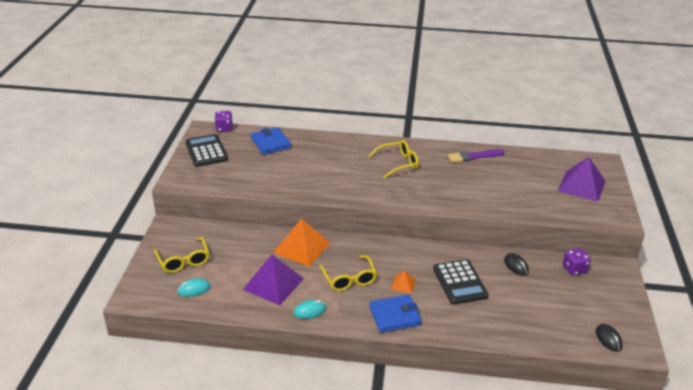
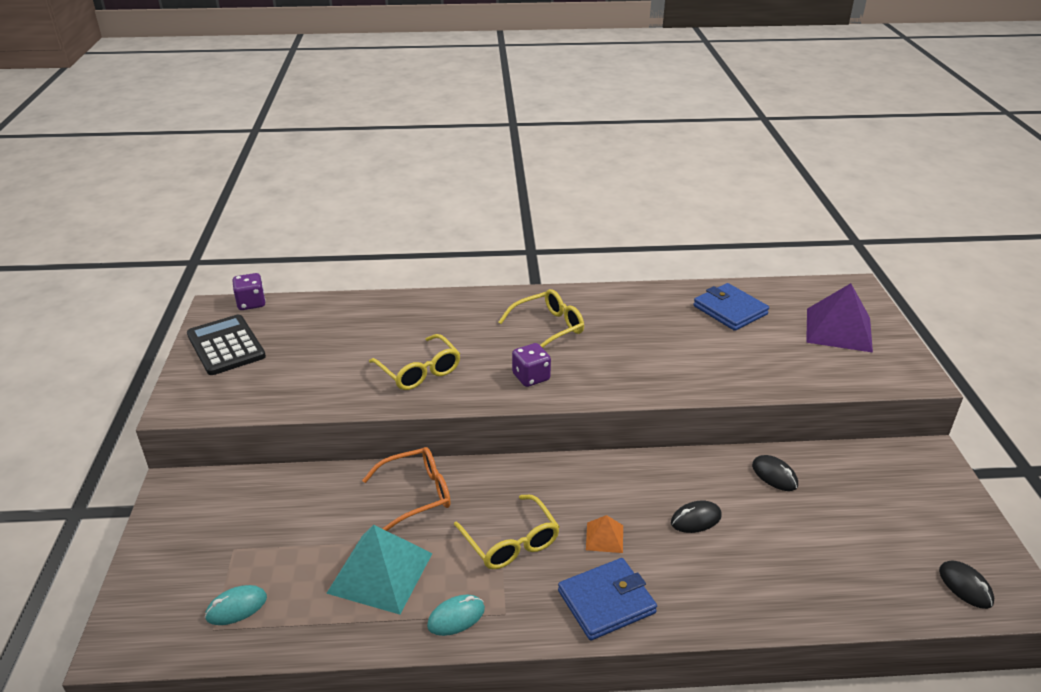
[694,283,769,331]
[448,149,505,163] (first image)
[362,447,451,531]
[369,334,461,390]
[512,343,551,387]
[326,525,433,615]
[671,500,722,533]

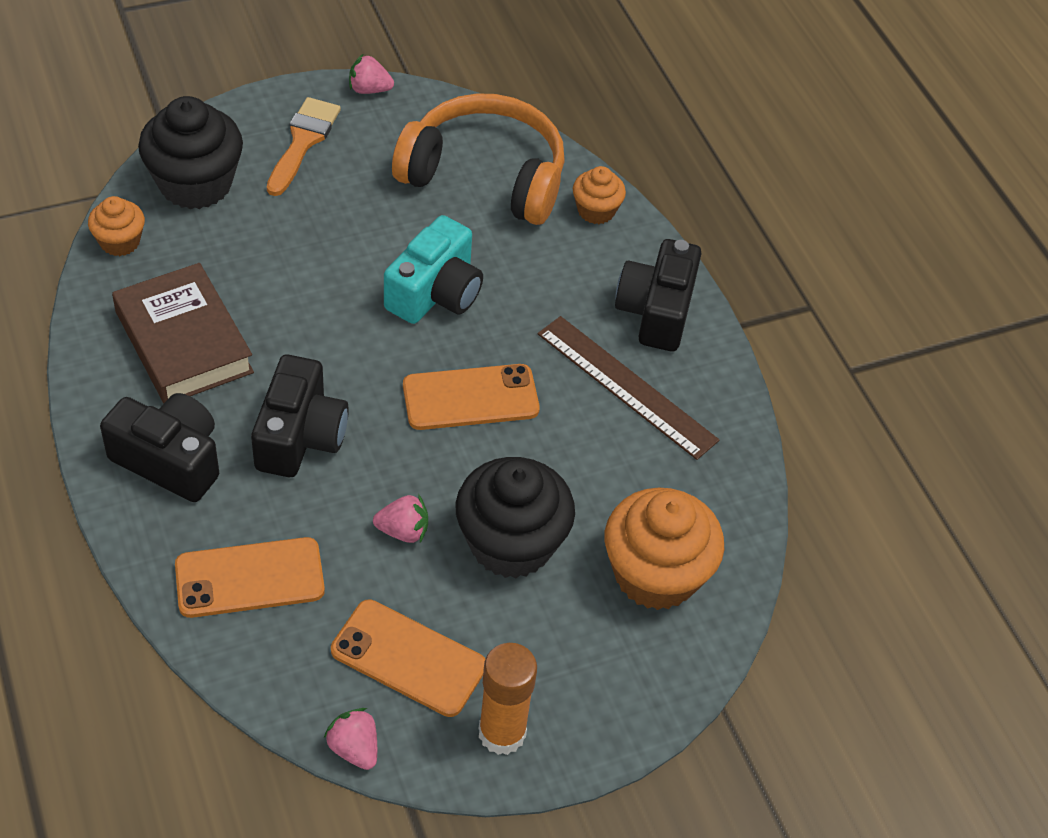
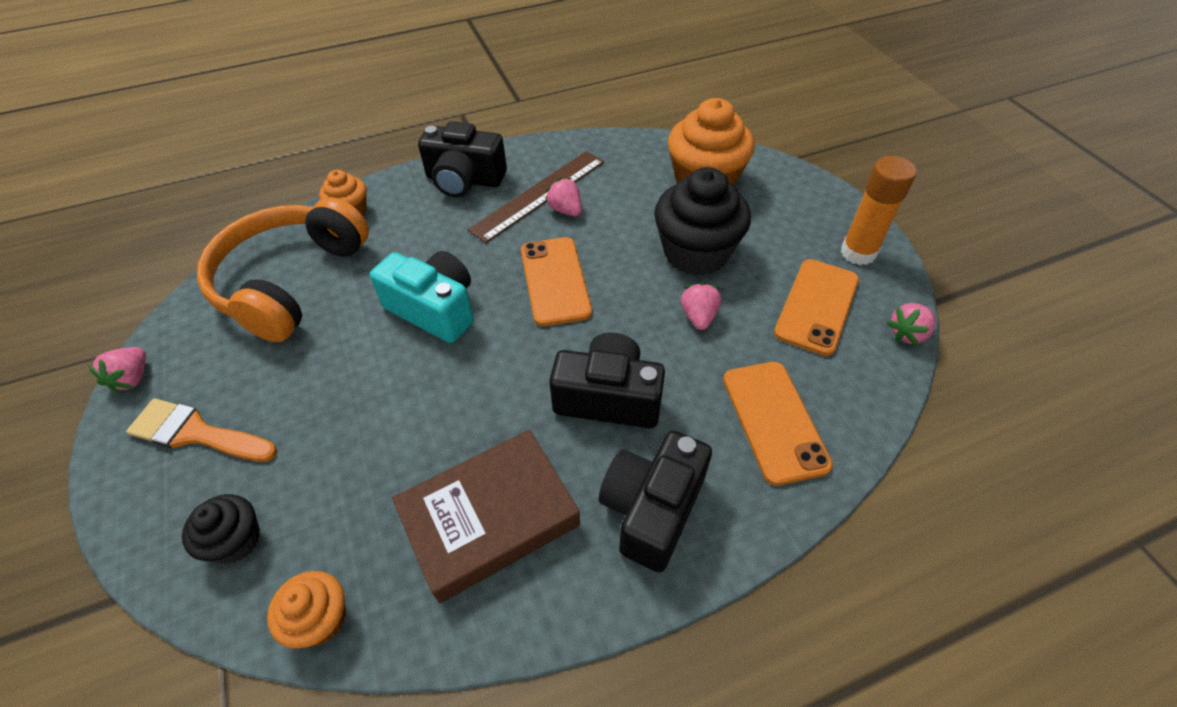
[182,494,260,564]
[545,178,582,216]

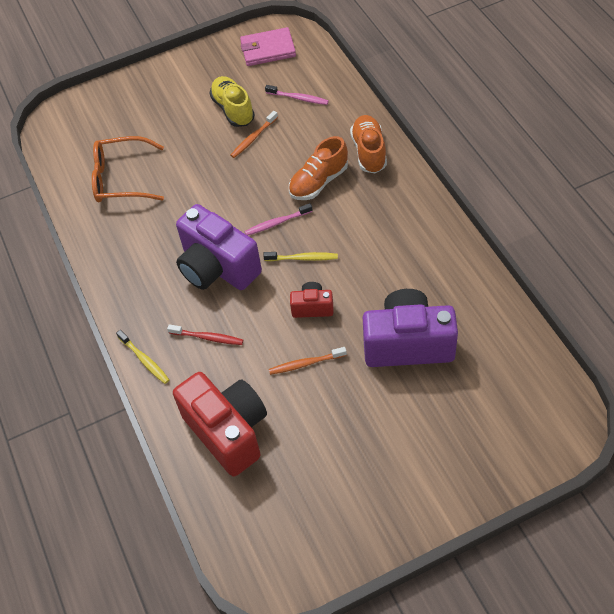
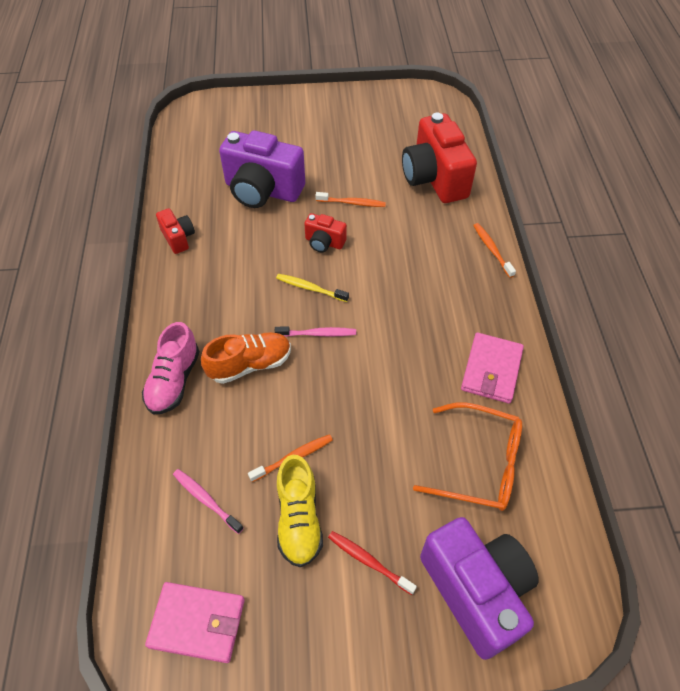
[142,322,200,414]
[420,517,539,660]
[328,531,417,595]
[473,223,516,278]
[156,208,195,254]
[461,333,524,404]

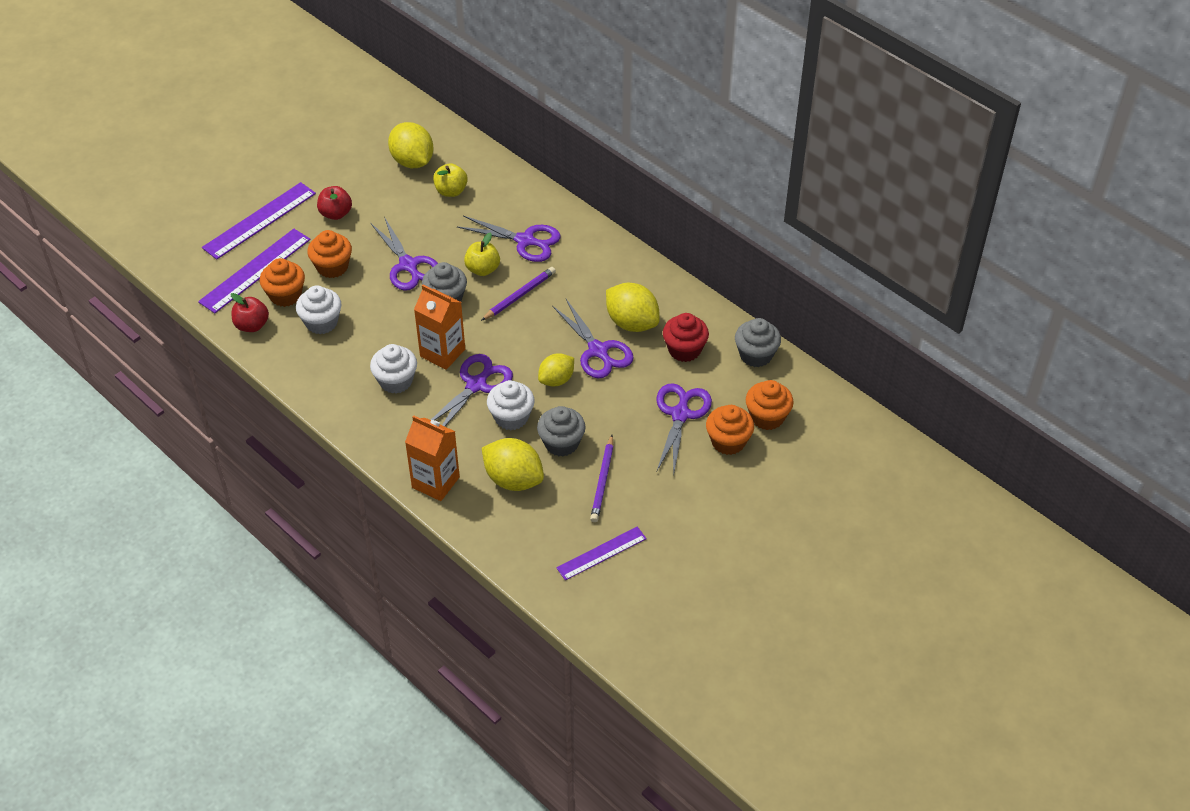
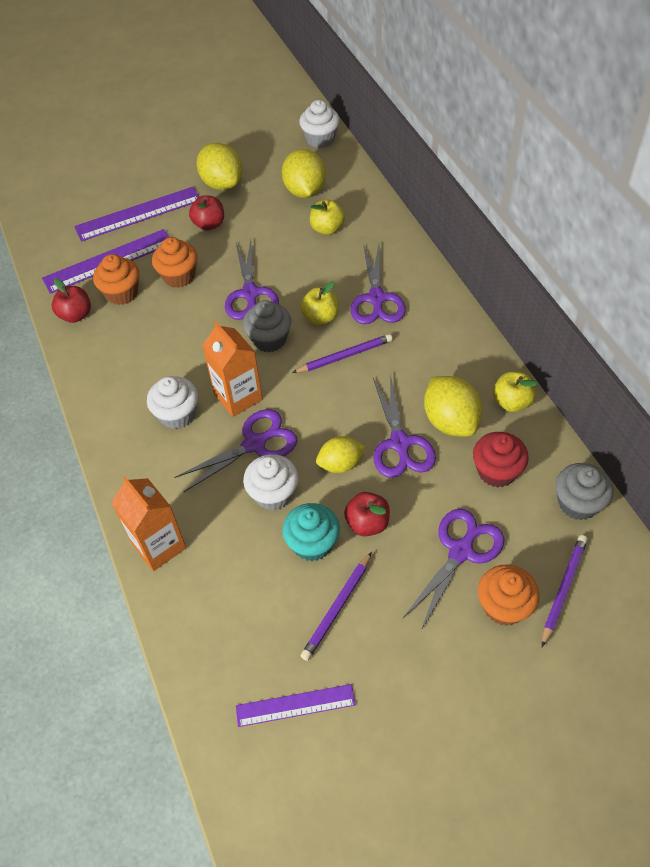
[350,244,406,324]
[299,100,340,148]
[542,535,588,647]
[282,503,340,561]
[196,143,243,190]
[493,371,538,412]
[344,492,390,536]

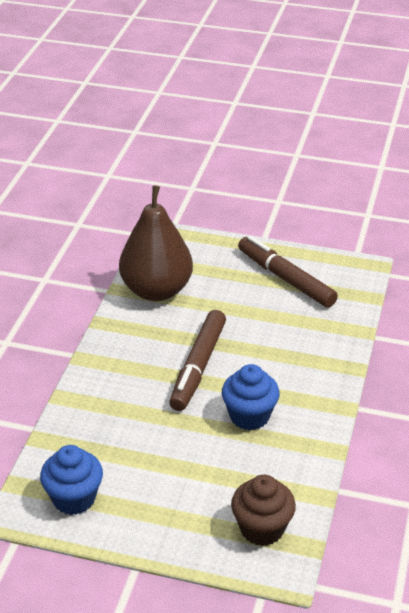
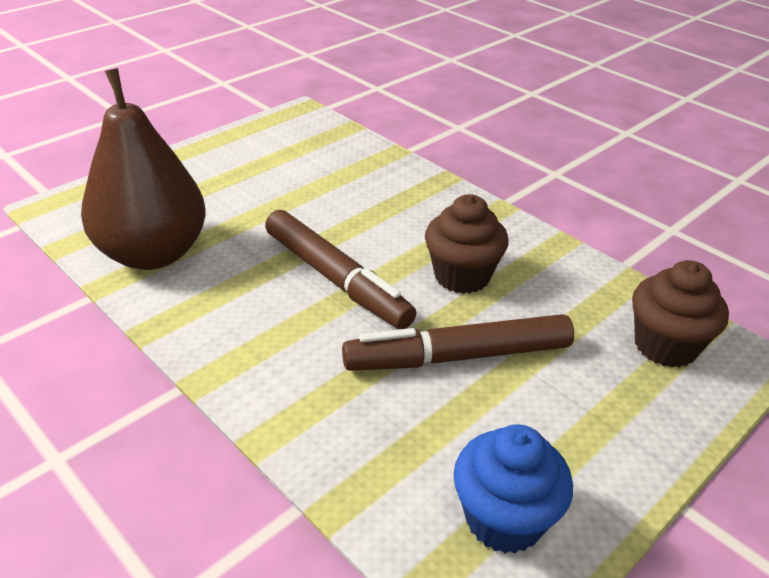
[342,314,574,371]
[425,194,508,294]

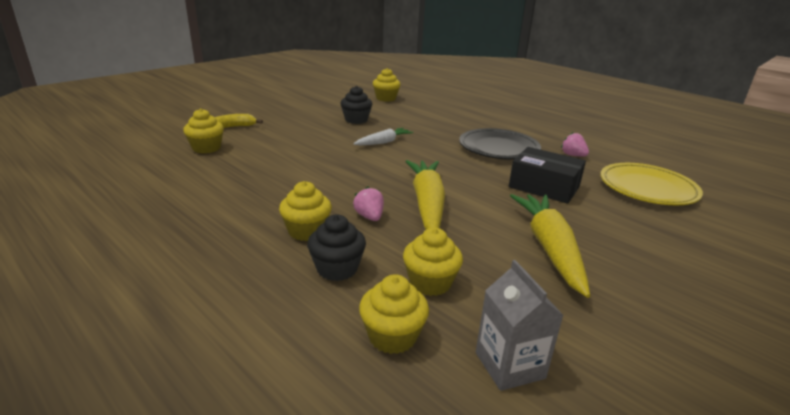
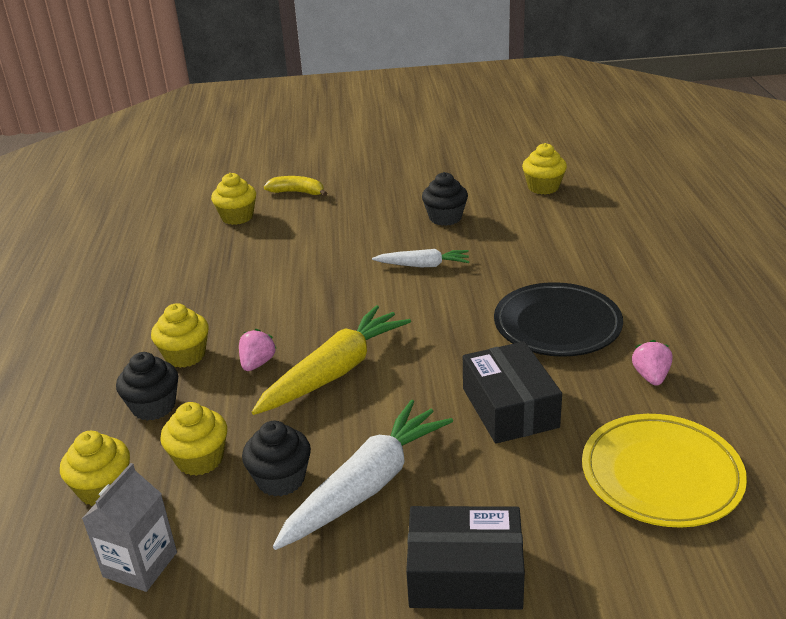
[273,400,453,550]
[242,421,311,497]
[406,506,525,610]

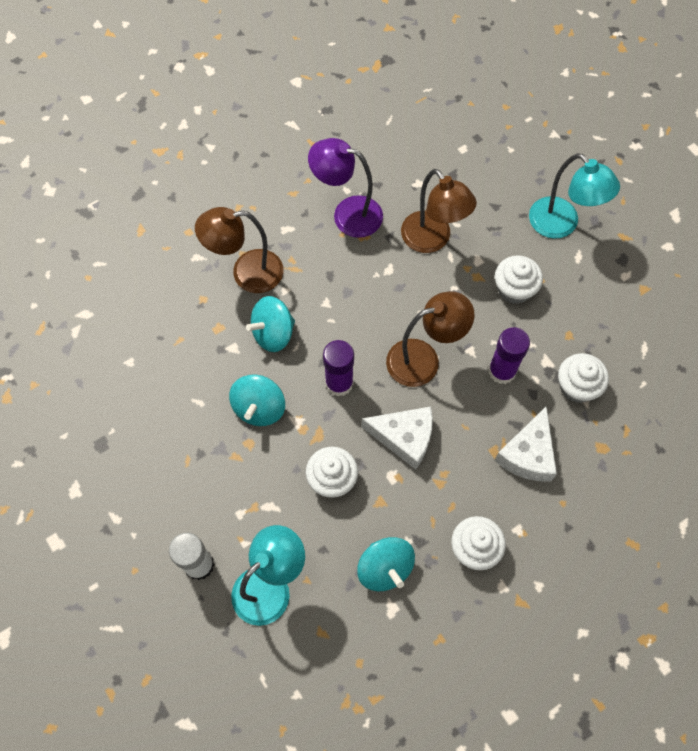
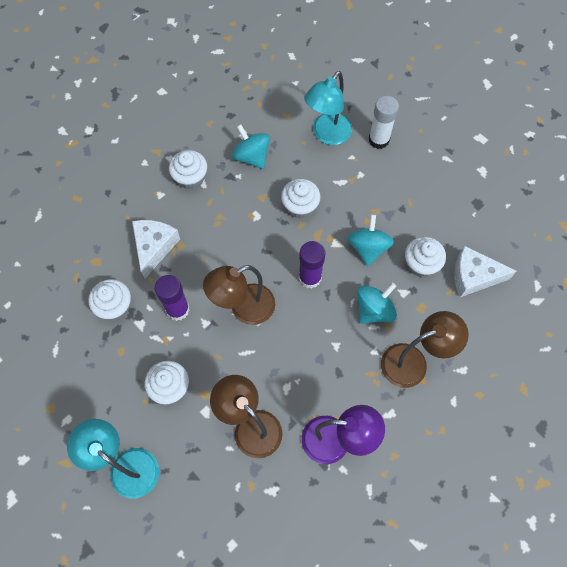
[454,246,517,297]
[405,237,446,277]

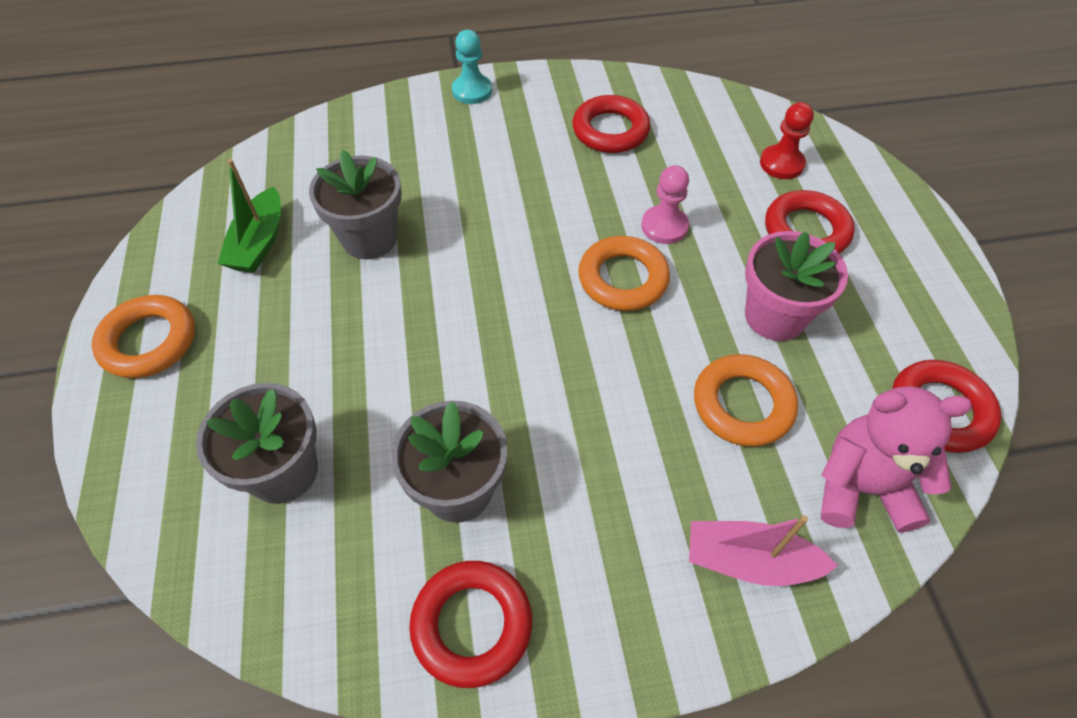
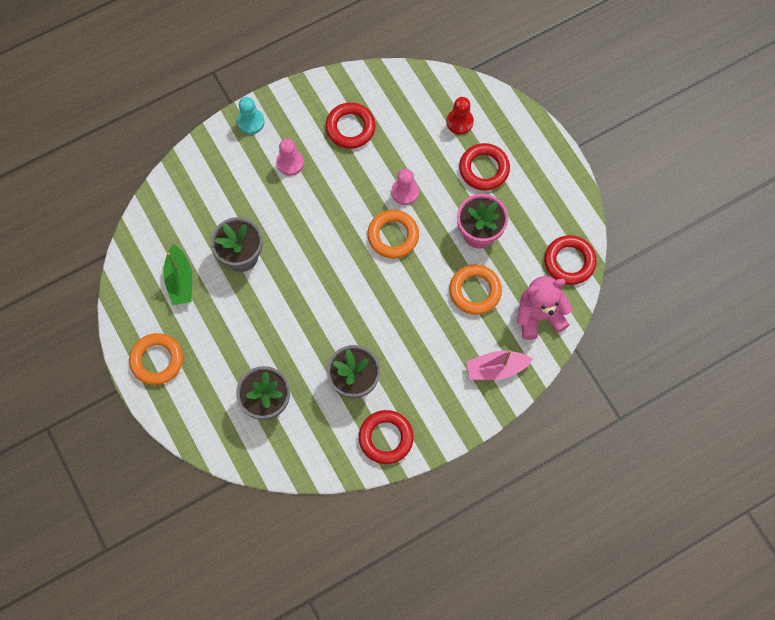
[276,139,304,176]

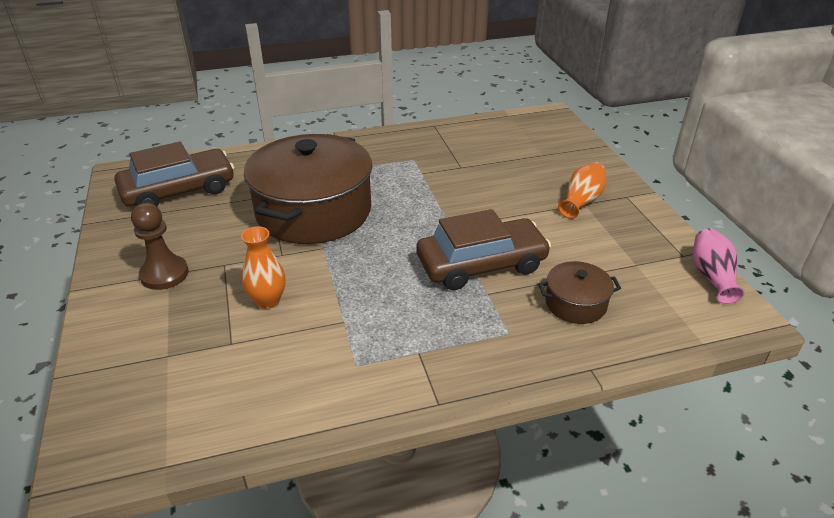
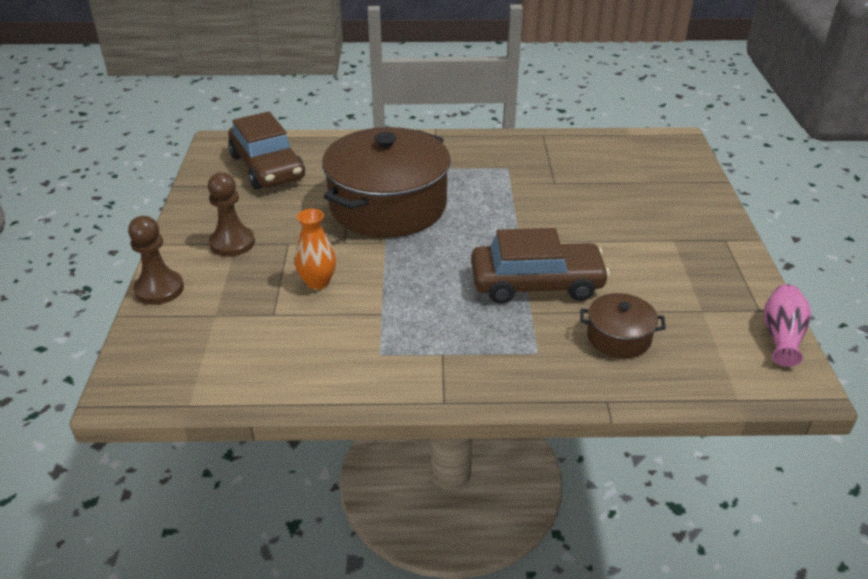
[228,112,305,189]
[558,162,606,219] (first image)
[128,216,184,305]

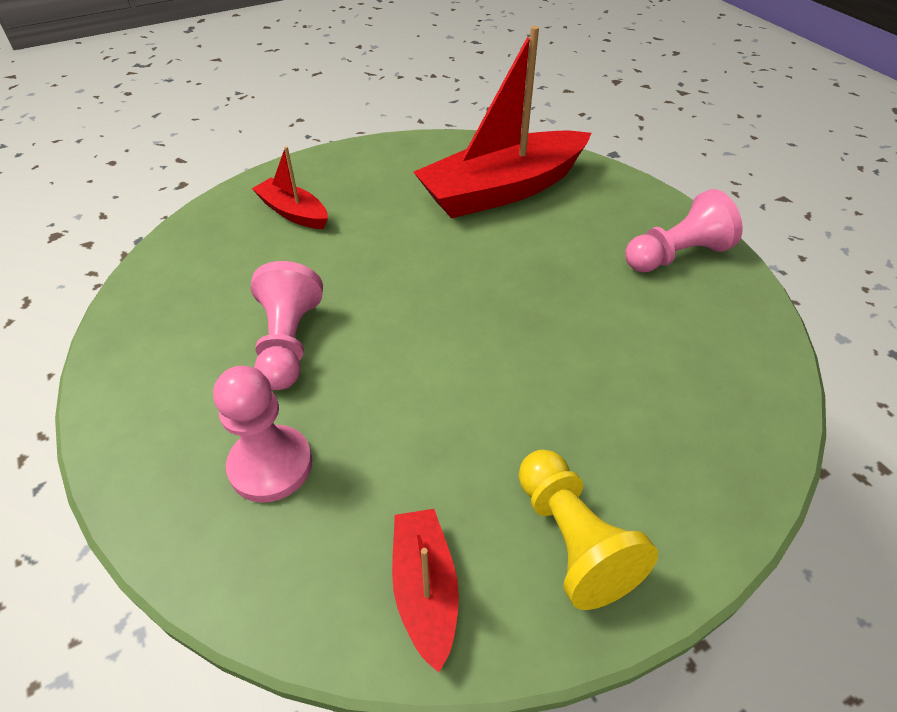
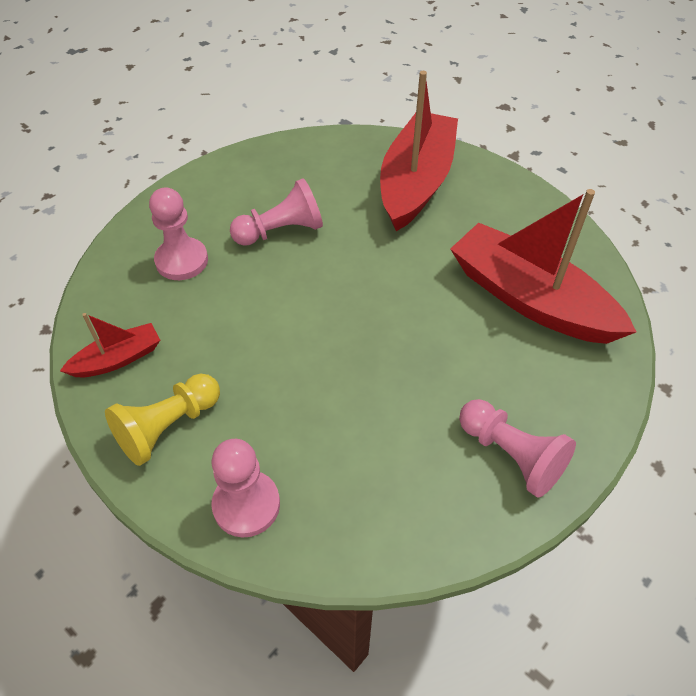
[380,71,458,231]
[211,439,280,537]

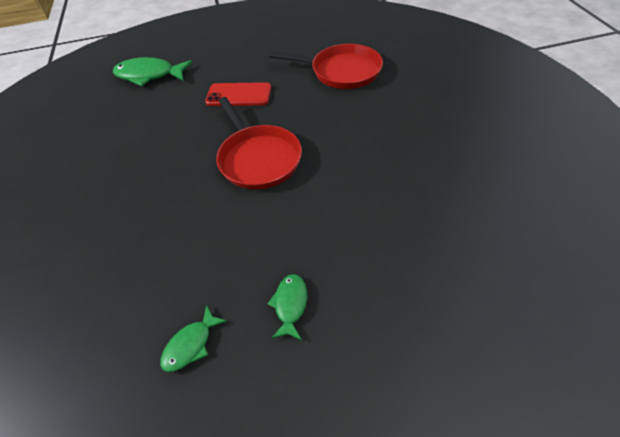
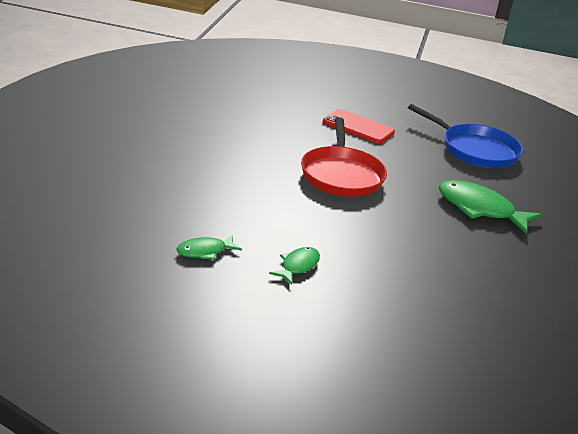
[408,104,523,168]
[438,180,542,234]

